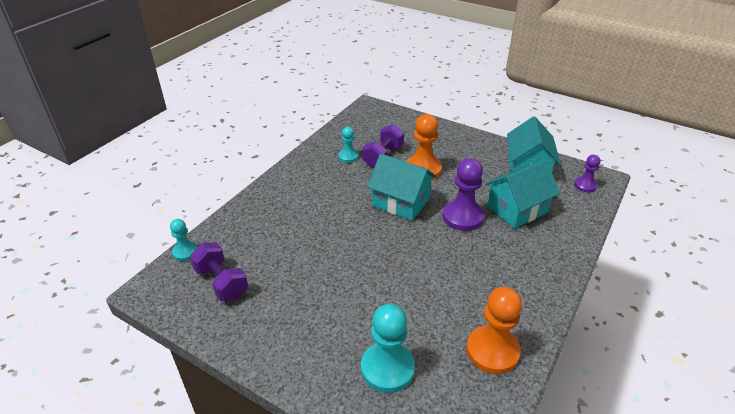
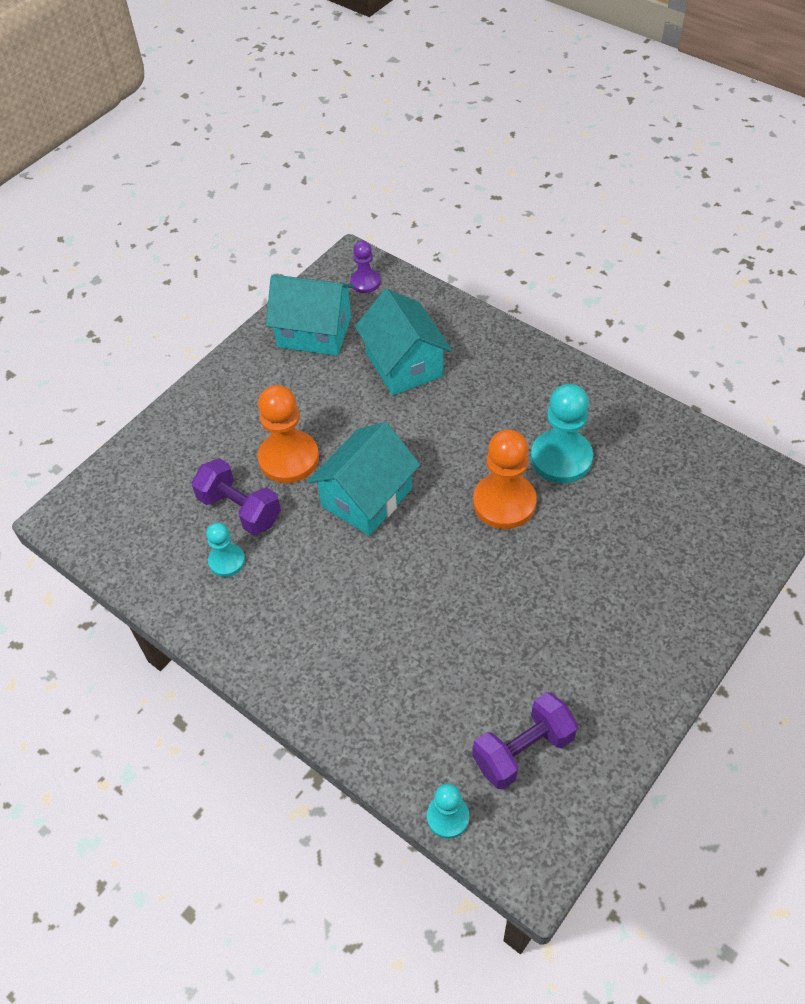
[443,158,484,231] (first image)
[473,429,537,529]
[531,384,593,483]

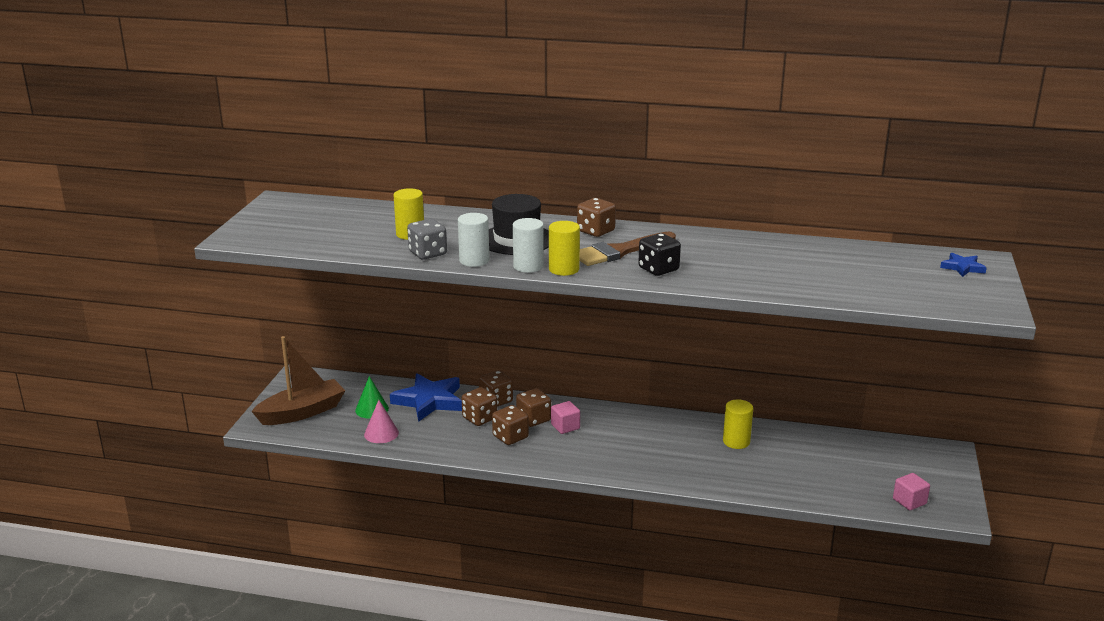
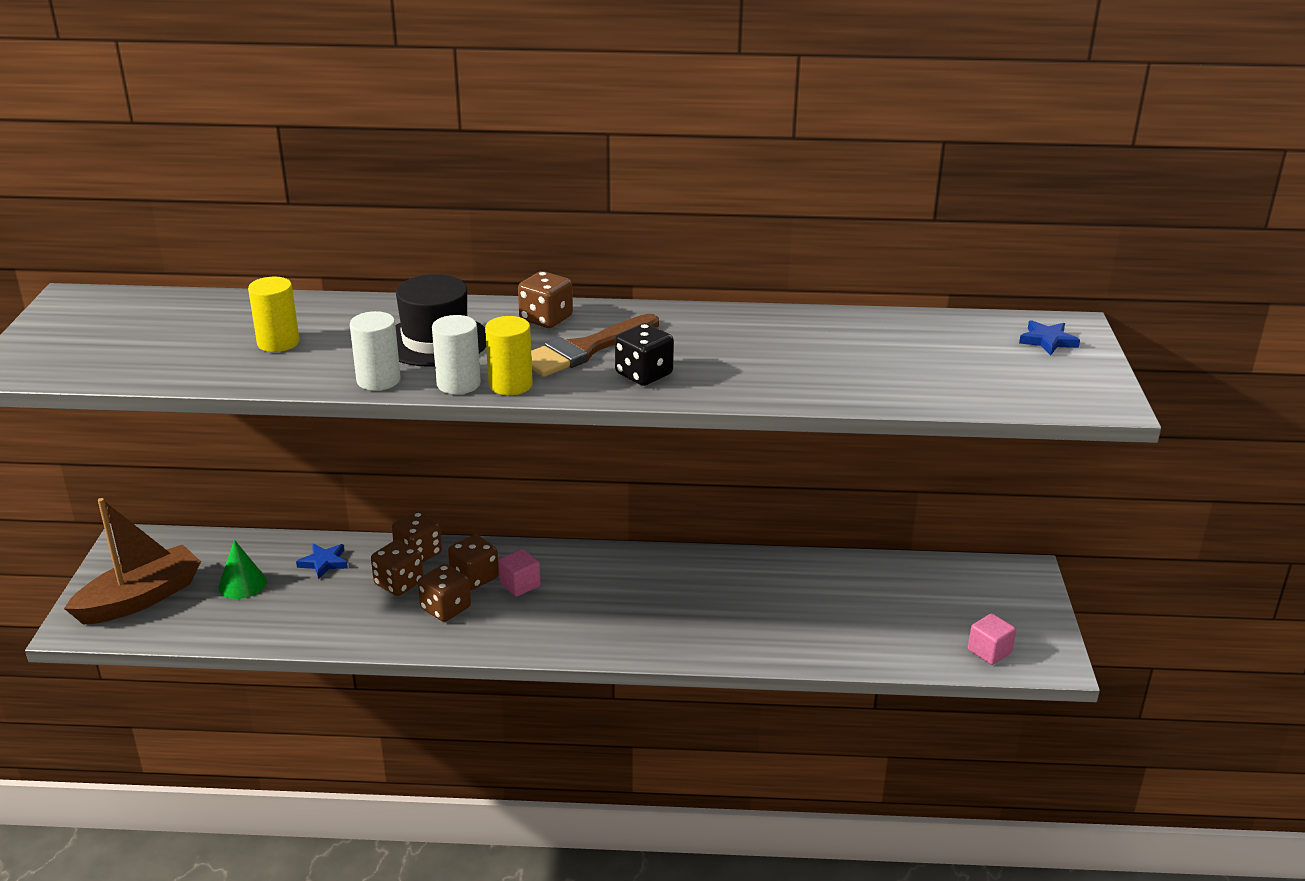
[407,219,447,260] (first image)
[296,544,348,579]
[723,399,753,449] (first image)
[364,400,399,443] (first image)

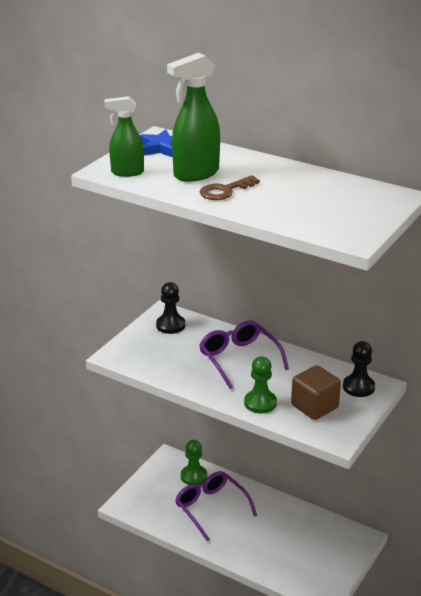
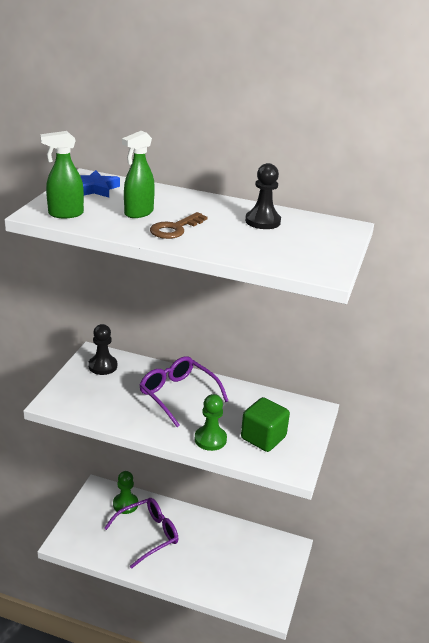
[122,131,155,218]
[245,163,281,229]
[241,397,290,452]
[104,498,178,569]

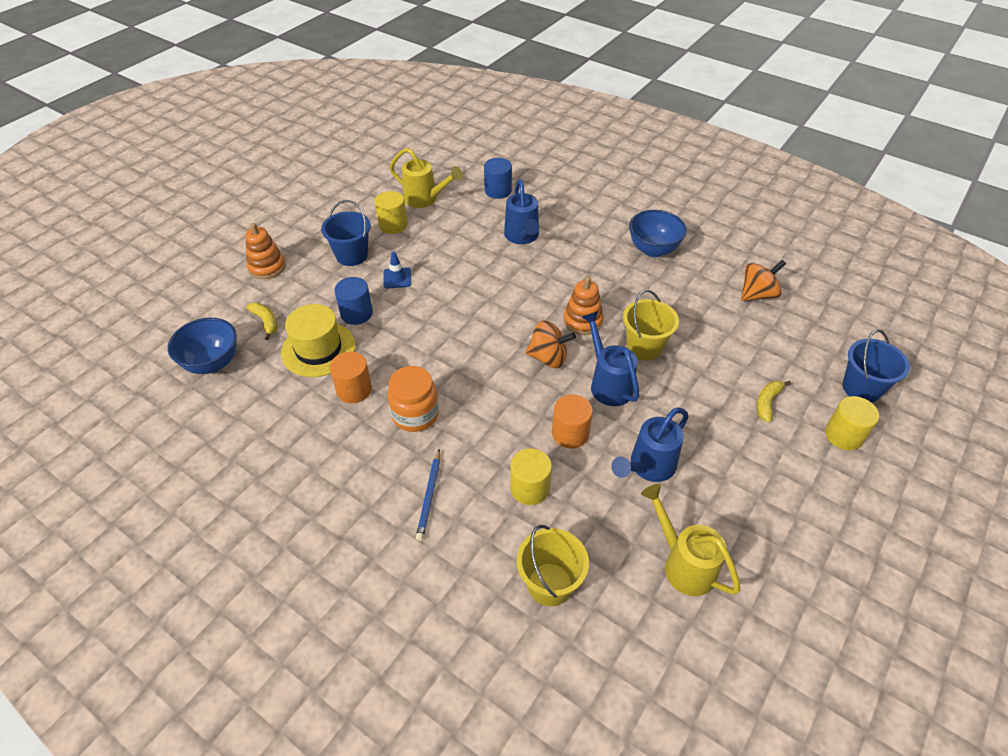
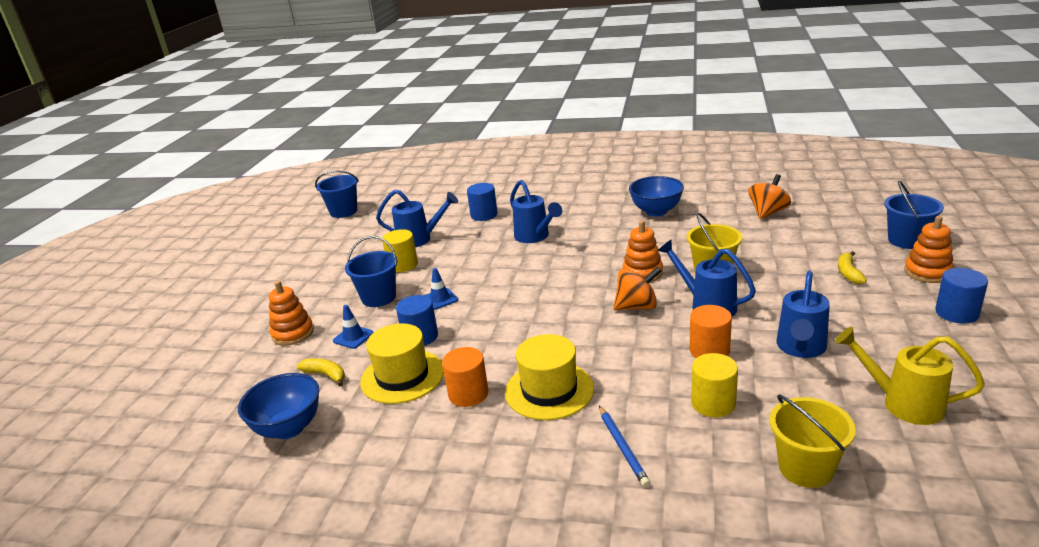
[376,189,458,247]
[505,334,594,420]
[904,216,954,283]
[315,170,359,218]
[935,268,988,324]
[333,305,374,349]

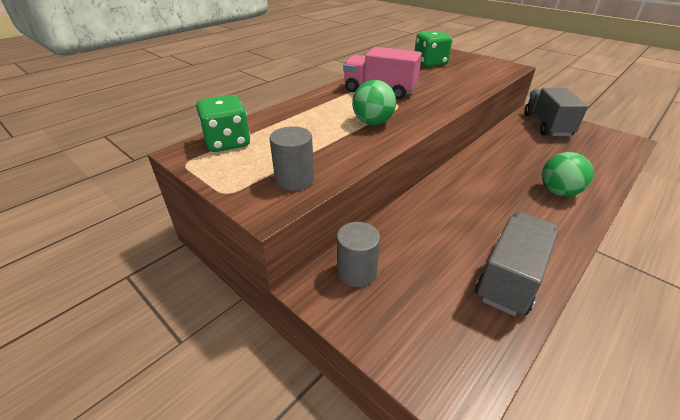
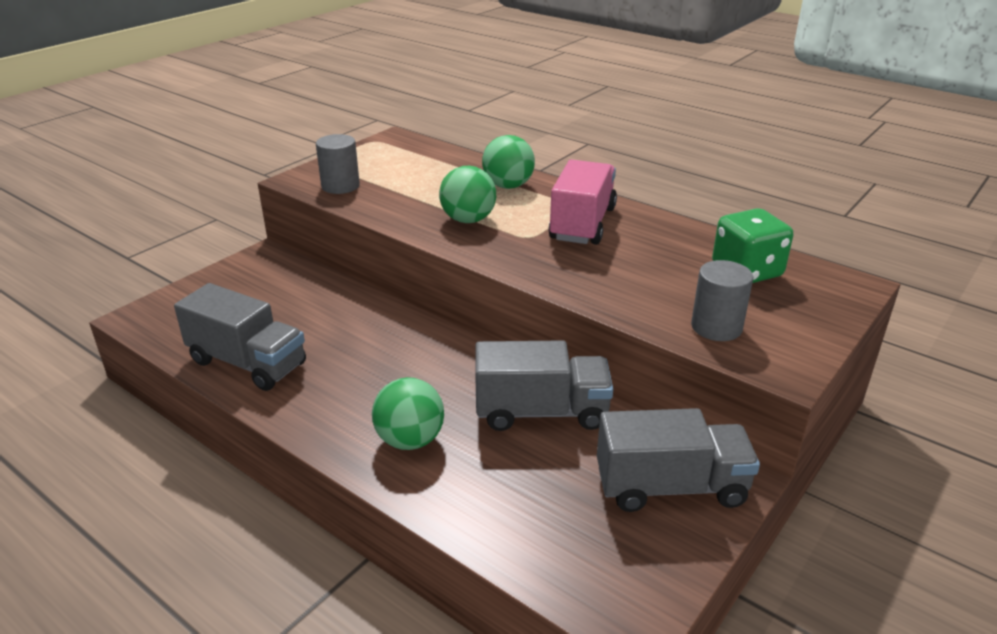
[196,95,250,152] (first image)
[691,260,753,341]
[482,135,535,189]
[475,340,613,431]

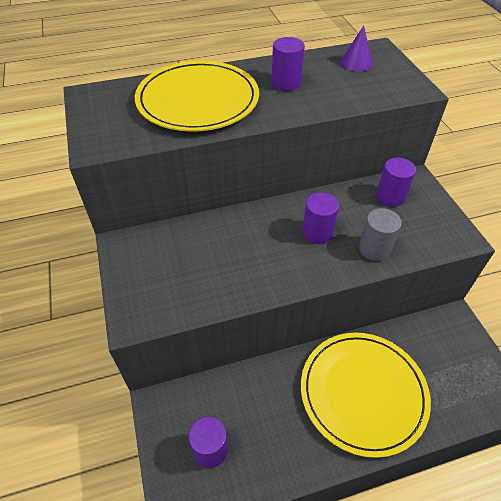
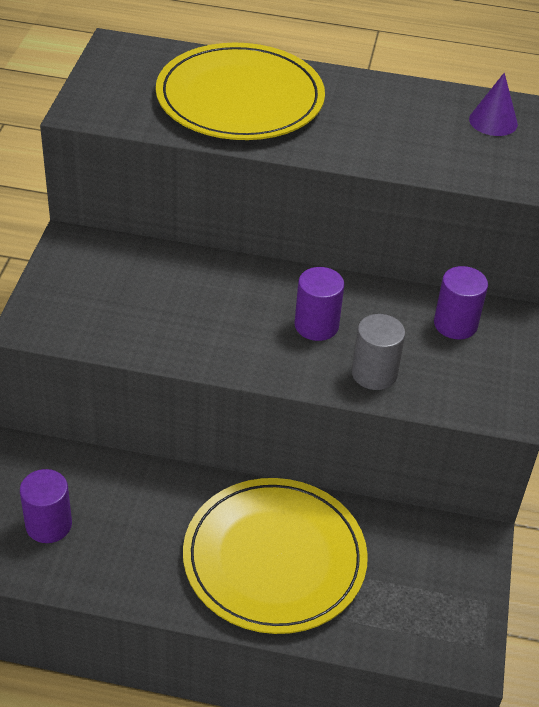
[272,37,305,91] (first image)

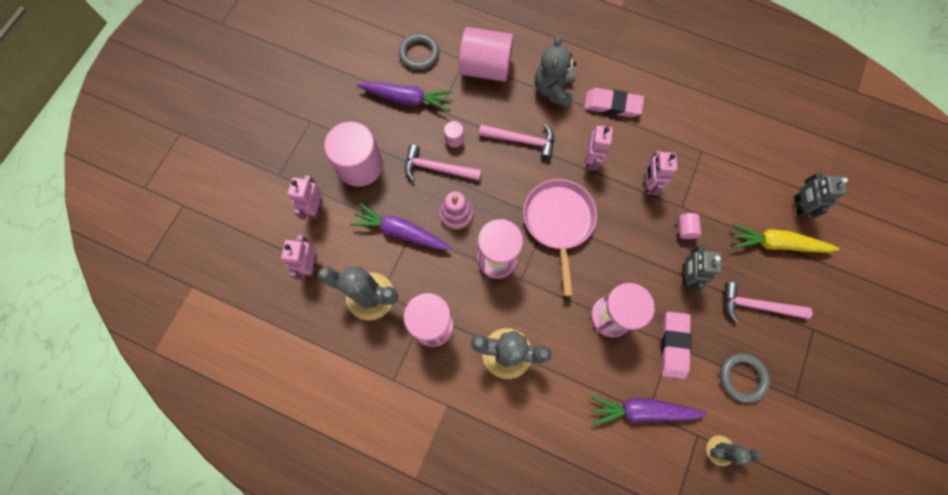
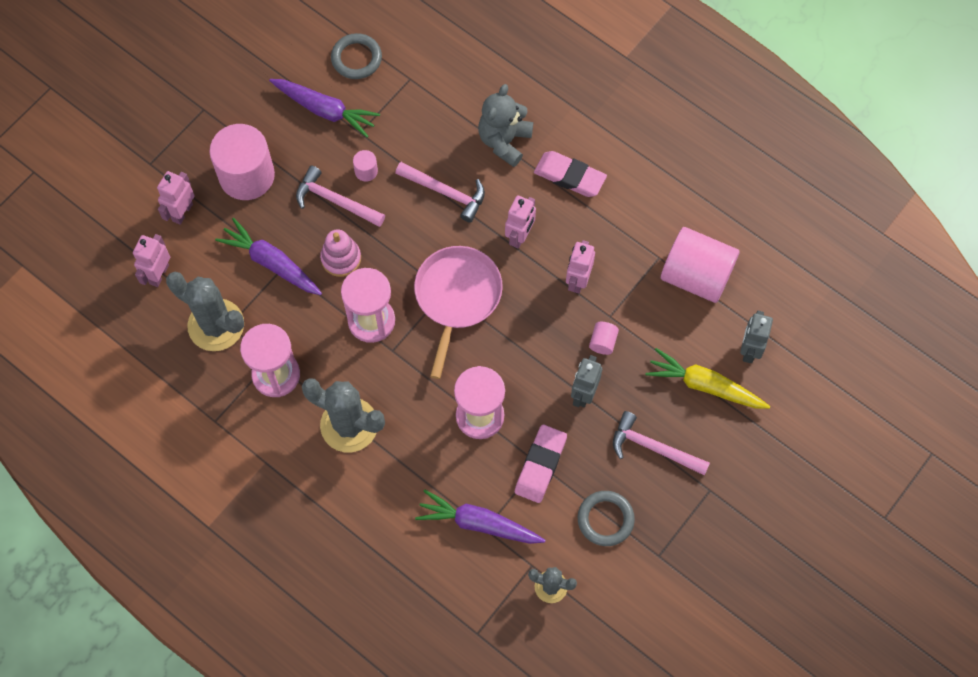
[661,227,740,303]

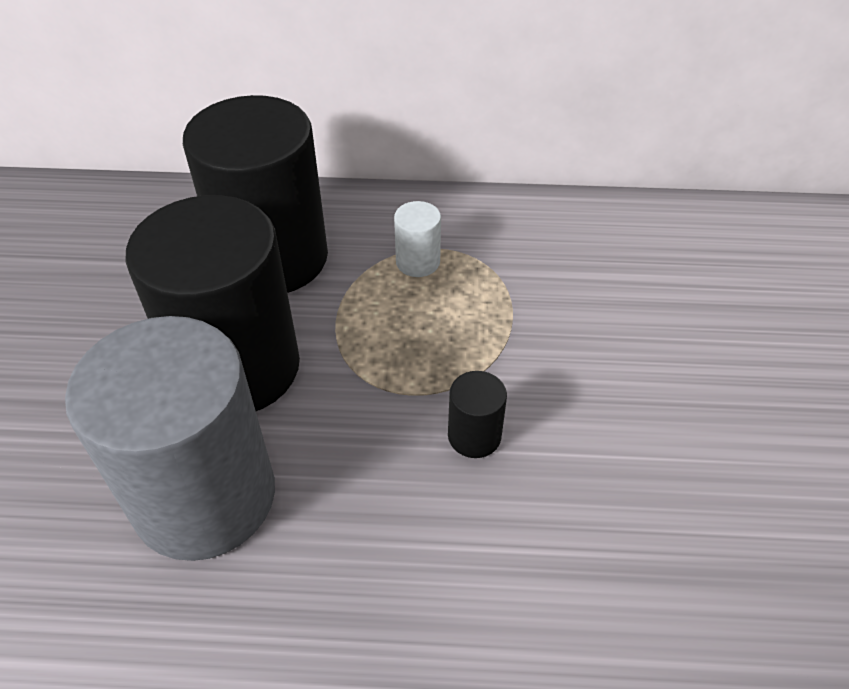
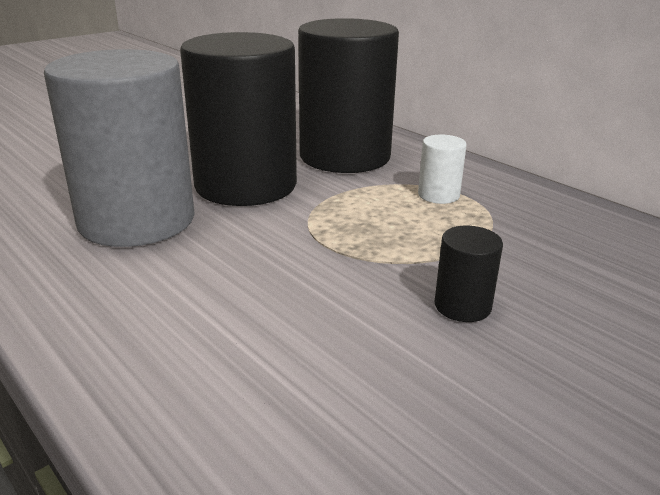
[434,226,503,322]

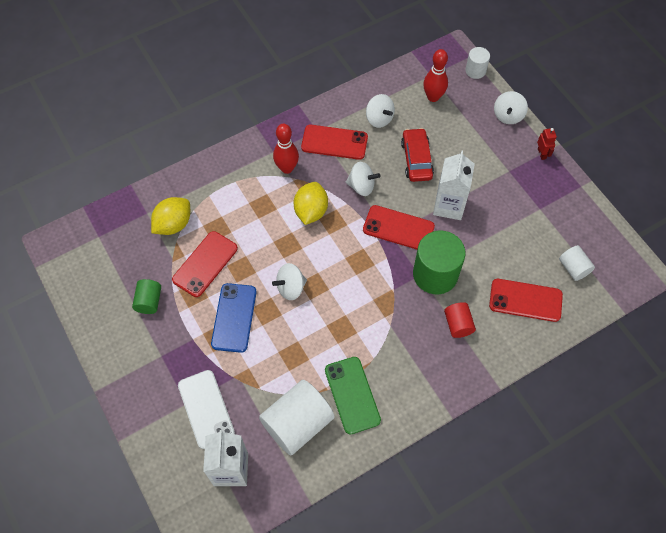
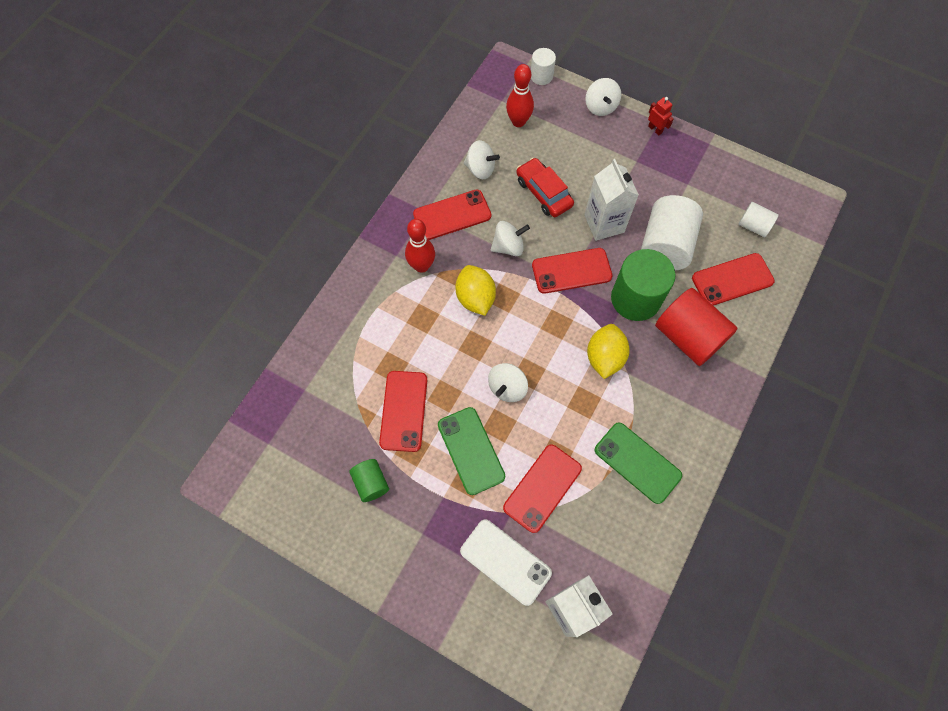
[587,324,630,379]
[438,407,505,495]
[655,288,738,366]
[641,195,703,270]
[503,445,582,533]

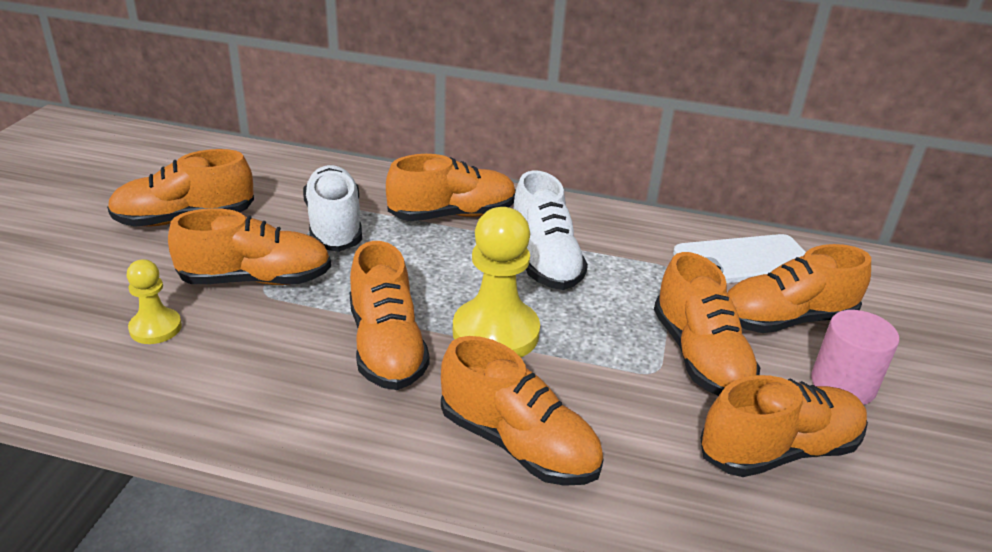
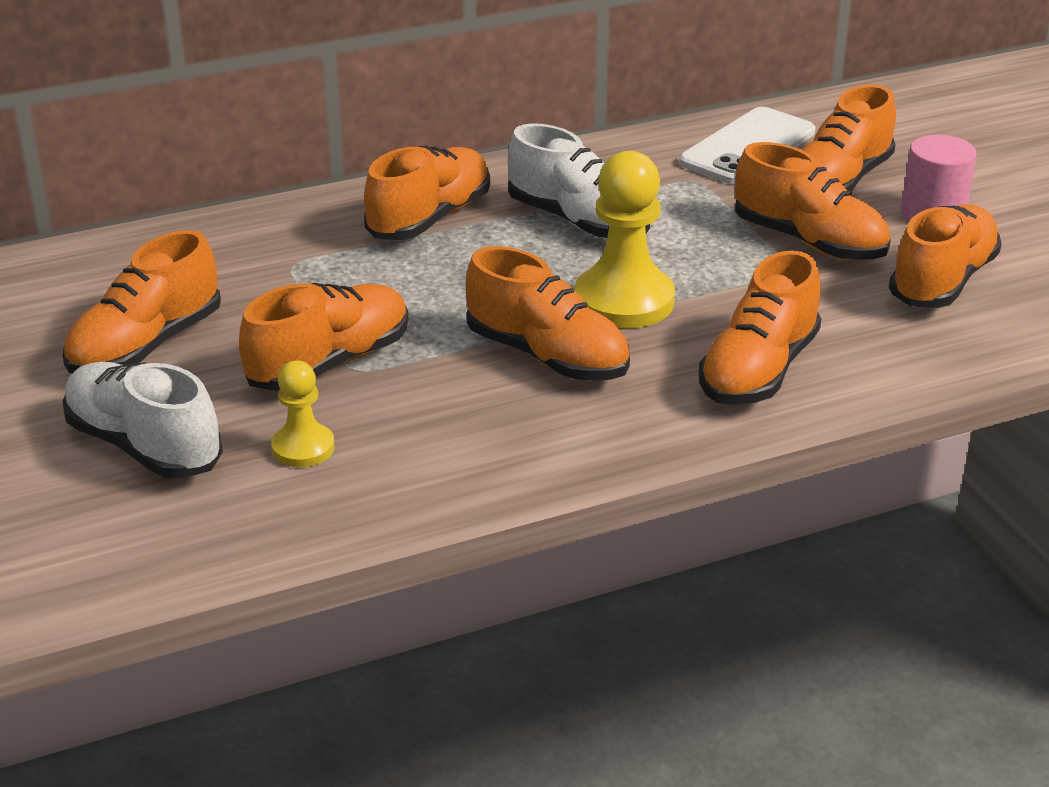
[63,362,223,479]
[699,251,821,405]

